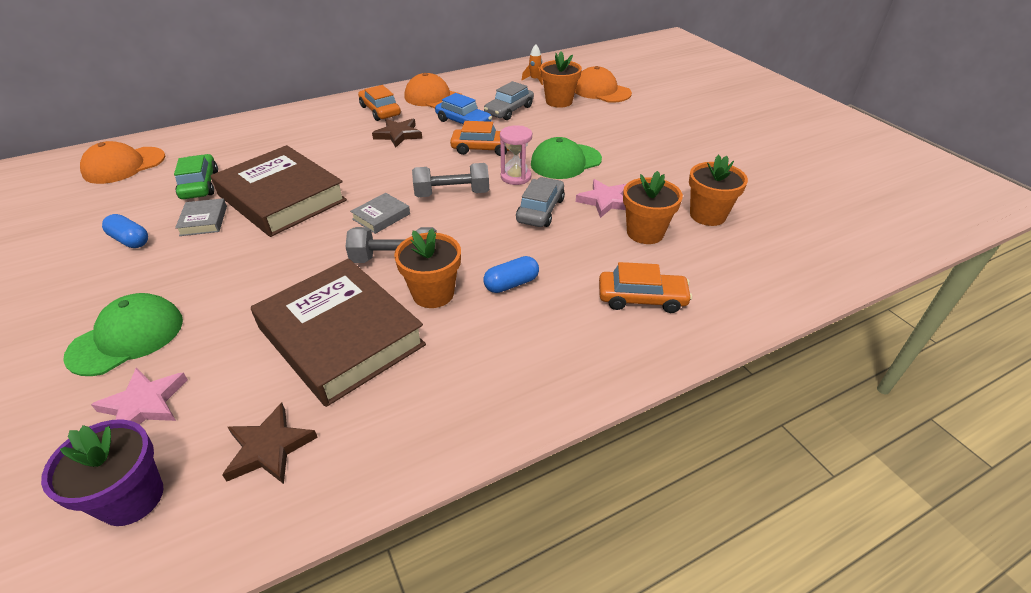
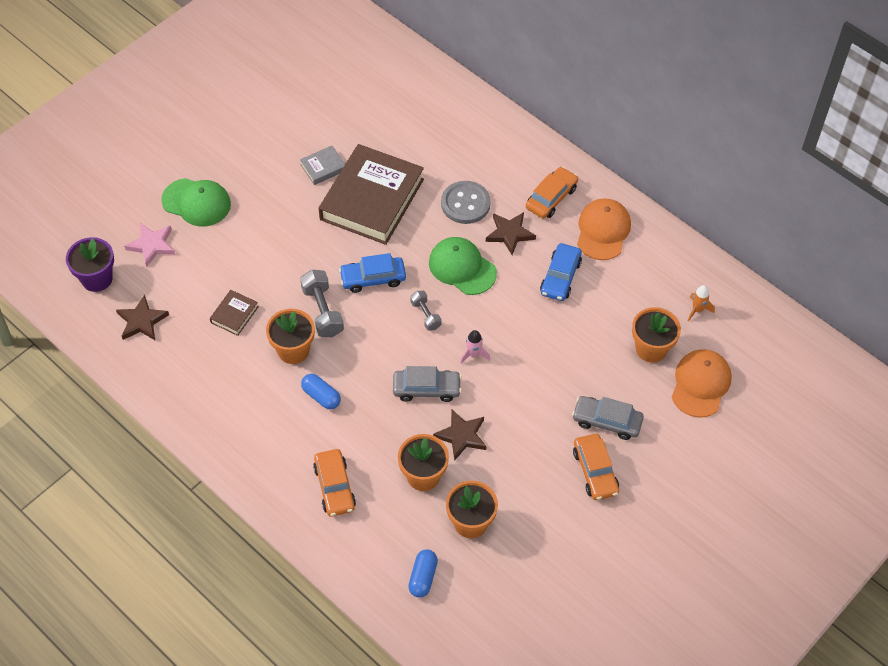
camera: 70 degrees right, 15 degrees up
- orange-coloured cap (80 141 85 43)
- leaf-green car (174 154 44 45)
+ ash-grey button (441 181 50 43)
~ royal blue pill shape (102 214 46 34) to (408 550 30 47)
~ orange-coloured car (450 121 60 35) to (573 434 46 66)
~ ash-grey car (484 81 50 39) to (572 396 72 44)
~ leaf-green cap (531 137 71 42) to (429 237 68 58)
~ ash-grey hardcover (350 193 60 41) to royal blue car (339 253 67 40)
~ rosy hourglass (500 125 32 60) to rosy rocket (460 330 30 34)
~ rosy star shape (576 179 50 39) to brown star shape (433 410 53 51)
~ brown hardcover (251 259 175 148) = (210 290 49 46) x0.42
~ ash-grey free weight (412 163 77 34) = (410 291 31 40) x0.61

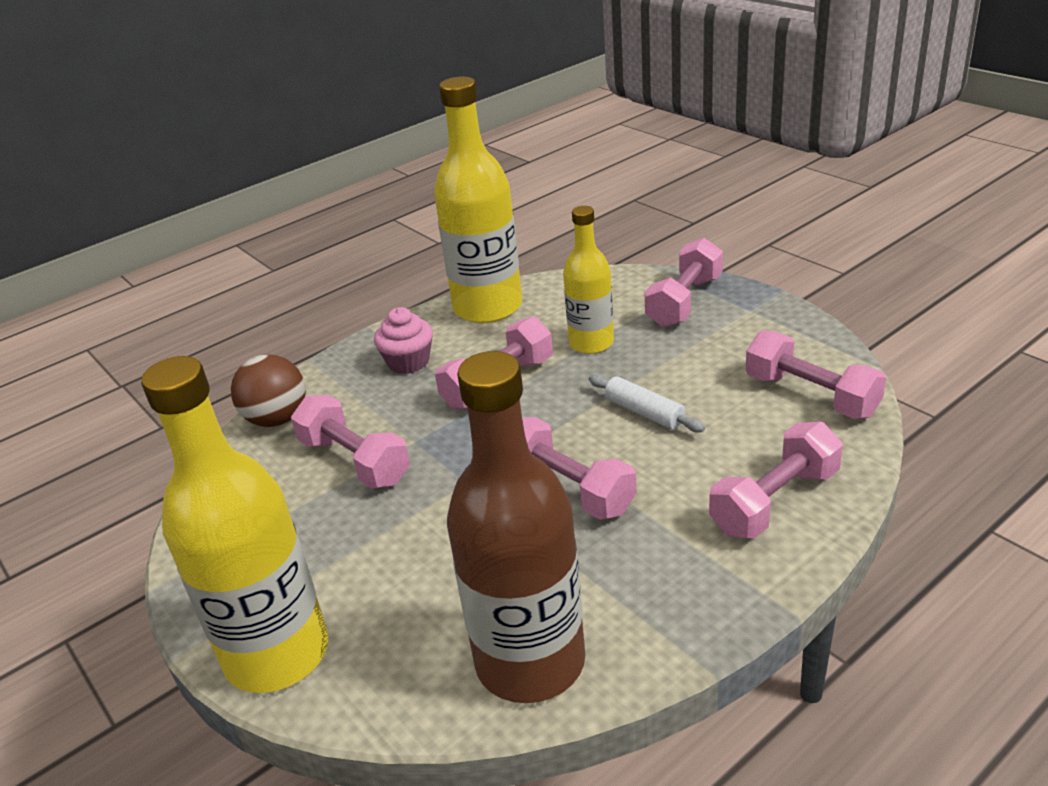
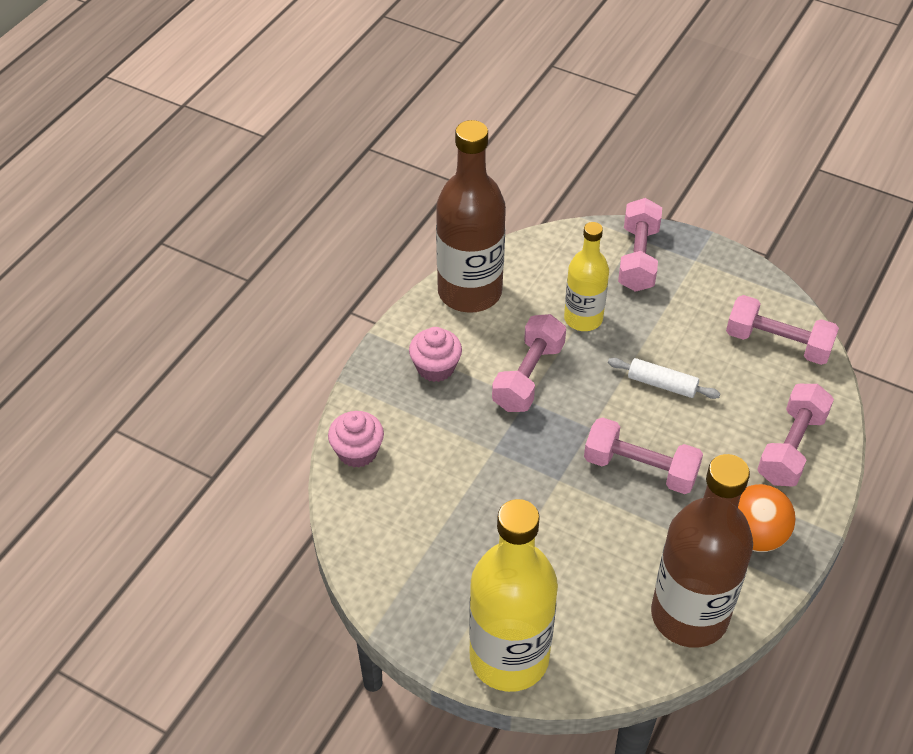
camera: 25 degrees left, 15 degrees up
- rosy free weight (291 395 119 94)
+ orange-coloured sphere (738 484 57 68)
~ brown sphere (231 354 75 73) to rosy cupcake (328 411 56 57)
~ golden bottle (434 77 88 246) to brown bottle (436 120 70 193)

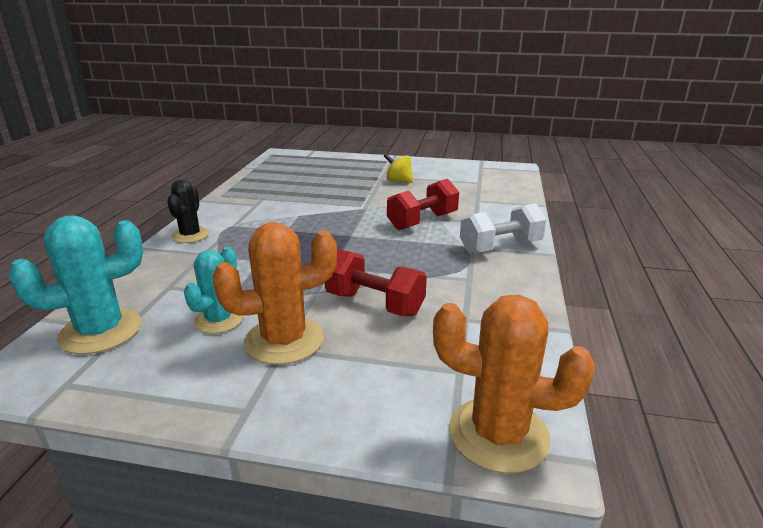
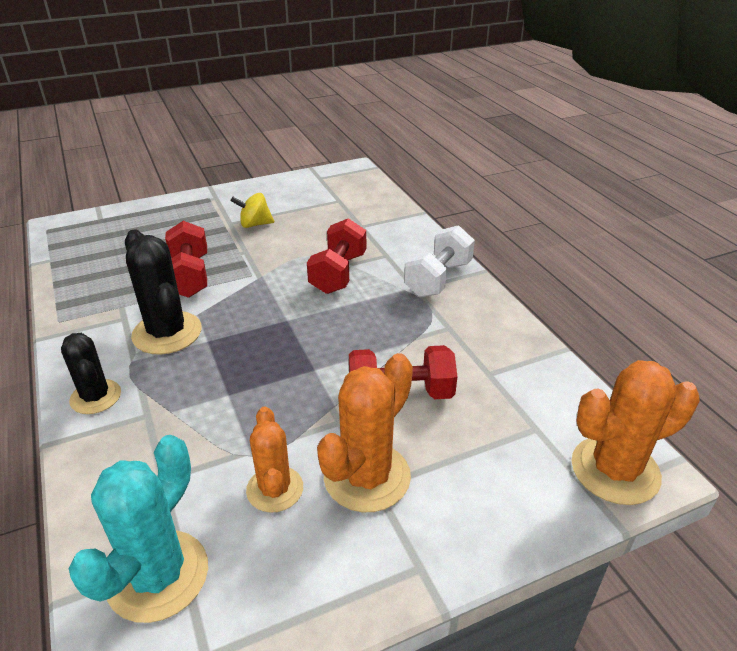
camera: 35 degrees left, 10 degrees up
+ ebony saguaro cactus (125 230 77 125)
+ scarlet free weight (165 221 42 77)
~ turquoise saguaro cactus (184 247 59 87) to orange-coloured saguaro cactus (246 407 57 106)

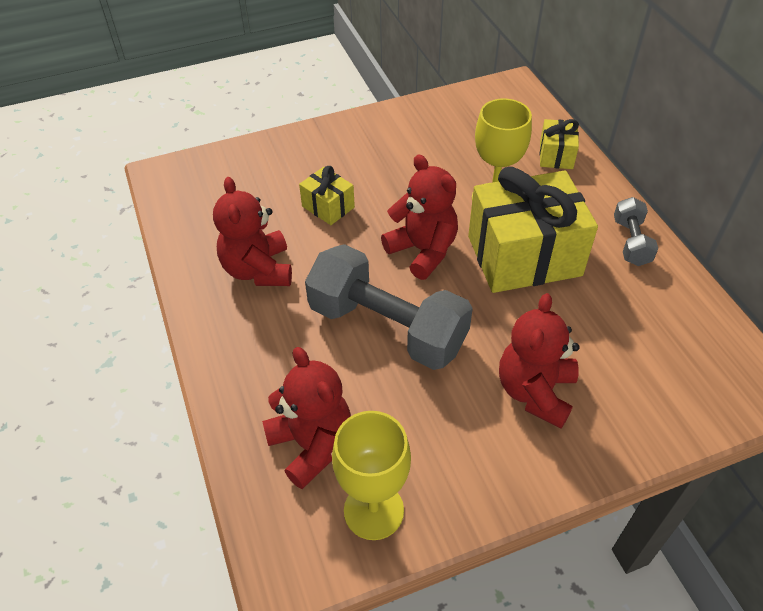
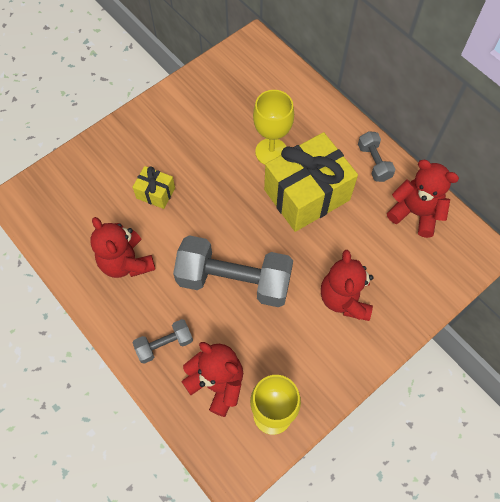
camera: 20 degrees left, 15 degrees up
- golden gift (540 119 39 50)
+ ash-grey free weight (132 319 61 45)
~ scarlet teddy bear (381 155 77 125) to (387 160 72 78)

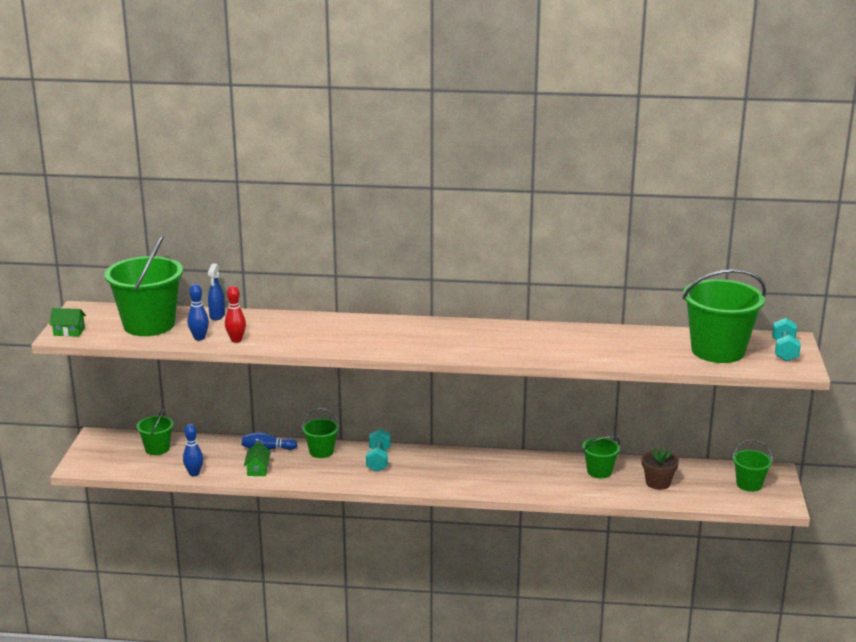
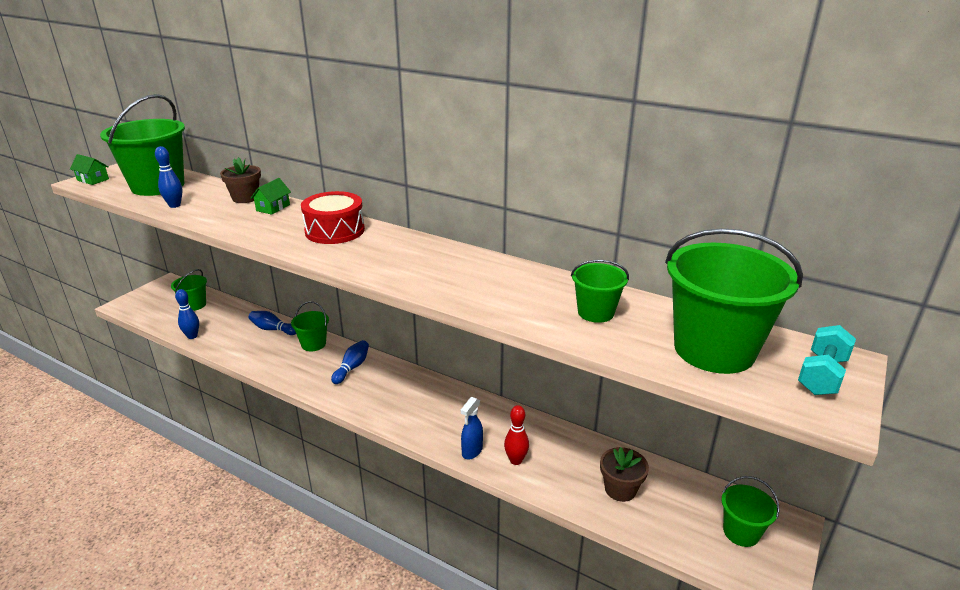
camera: 25 degrees right, 5 degrees up
+ brown flower pot (220 157 41 46)
+ scarlet drum (301 191 64 53)
~ royal blue spray cleaner (208 264 17 56) to (460 397 23 62)
~ scarlet tenpin (225 286 21 57) to (504 405 25 60)
~ leaf-green house (244 441 27 35) to (250 178 41 37)
~ leaf-green pail (582 436 38 42) to (571 260 58 63)
~ turquoise free weight (366 429 25 43) to royal blue tenpin (331 340 38 44)

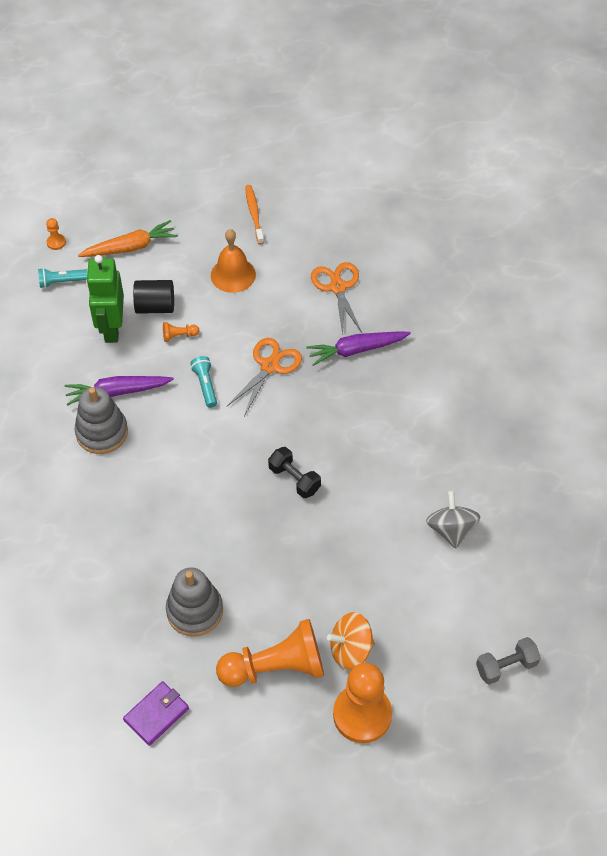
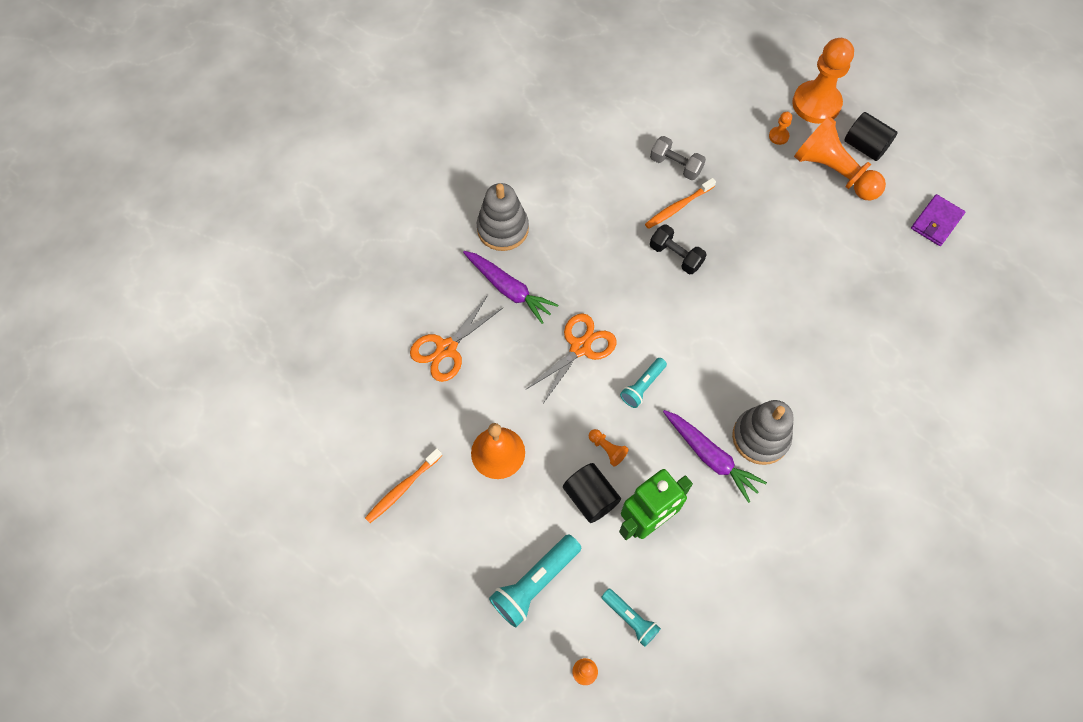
camera: 125 degrees left, 10 degrees up
- ash-grey toy top (426 491 54 58)
+ orange-coloured toothbrush (645 178 71 51)
+ ebony cylinder shape (844 112 54 49)
~ ash-grey ring stacker (166 568 57 69) to (477 183 52 68)
~ ash-grey free weight (476 637 65 48) to (650 136 56 44)
~ orange-coloured root vegetable (78 220 100 37) to turquoise torch (489 534 92 93)
~ orange-coloured toy top (327 612 48 58) to orange-coloured game pawn (769 112 23 33)
~ royal purple card wallet (123 681 66 65) = (911 194 54 52) 60 degrees counterclockwise
~ orange-coloured pair of scissors (226 338 76 78) = (525 313 91 90) 135 degrees clockwise
~ ebony free weight (268 447 53 51) = (650 224 57 50) 60 degrees counterclockwise

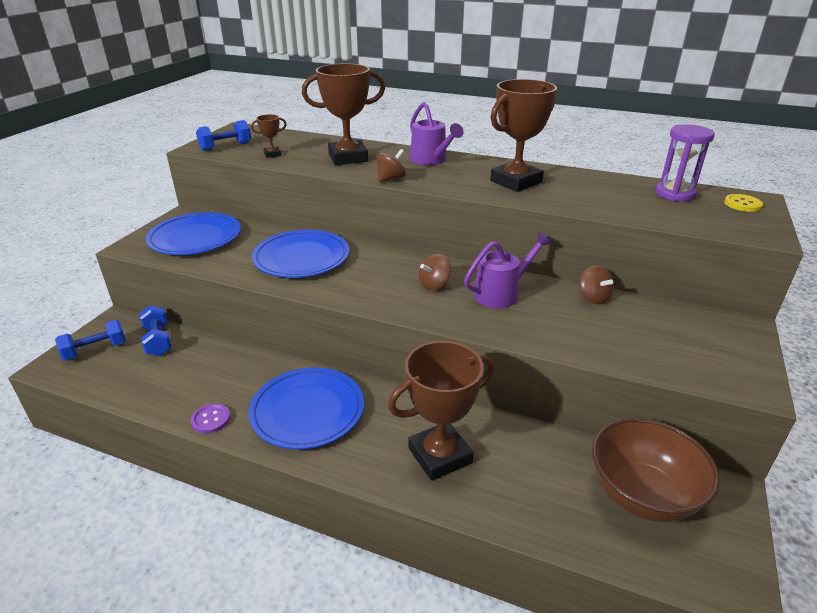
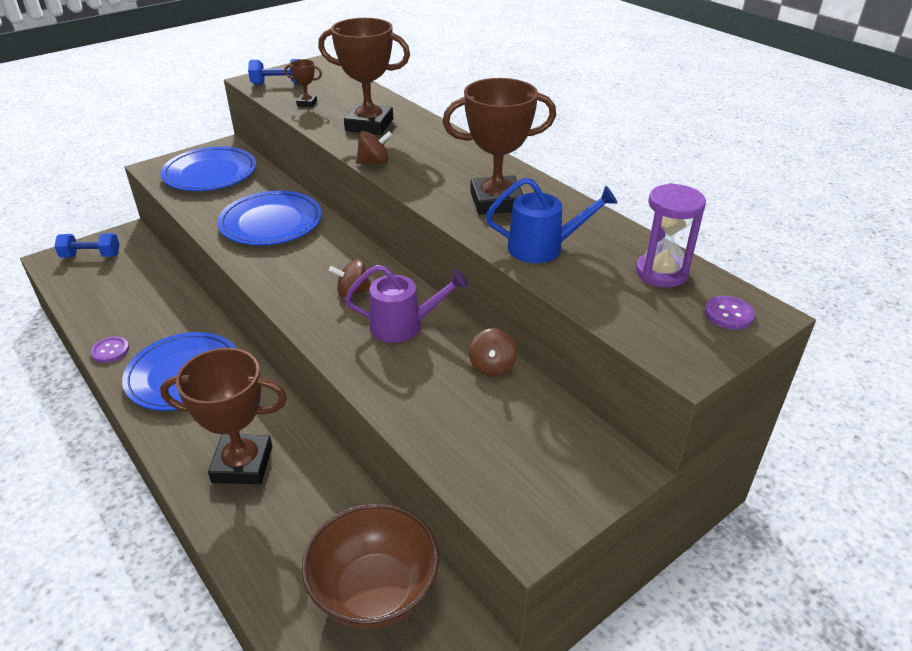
camera: 30 degrees right, 5 degrees up
- royal blue free weight (139 305 32 51)
- royal purple watering pot (410 102 54 63)
+ royal blue watering pot (486 178 132 85)
~ golden button (724 194 39 18) to royal purple button (705 296 50 34)

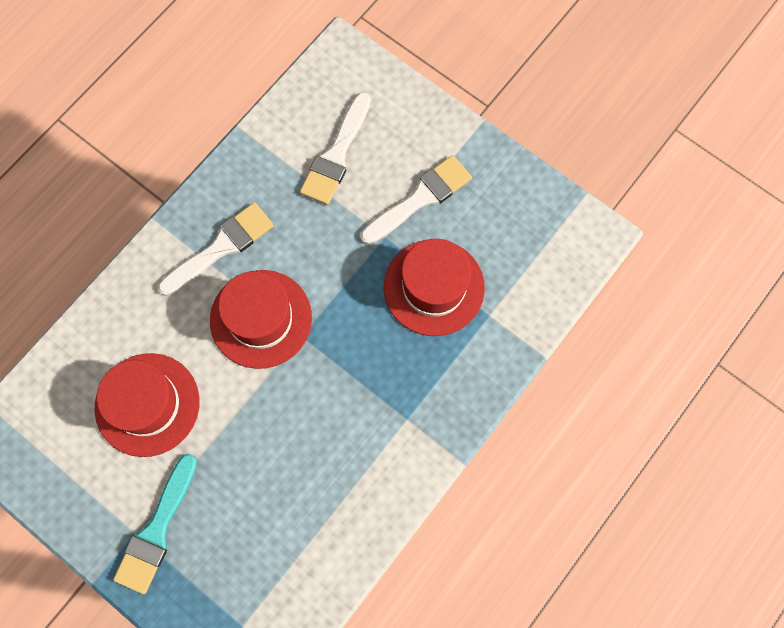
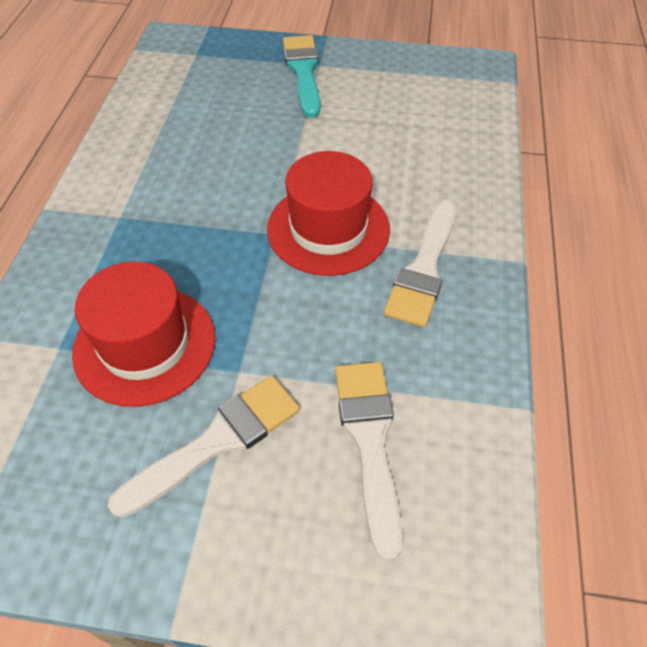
camera: 150 degrees right, 20 degrees down
- scarlet tall hat (94 353 106 104)
~ white paint brush (360 155 112 90) = (108 376 192 142) 150 degrees counterclockwise

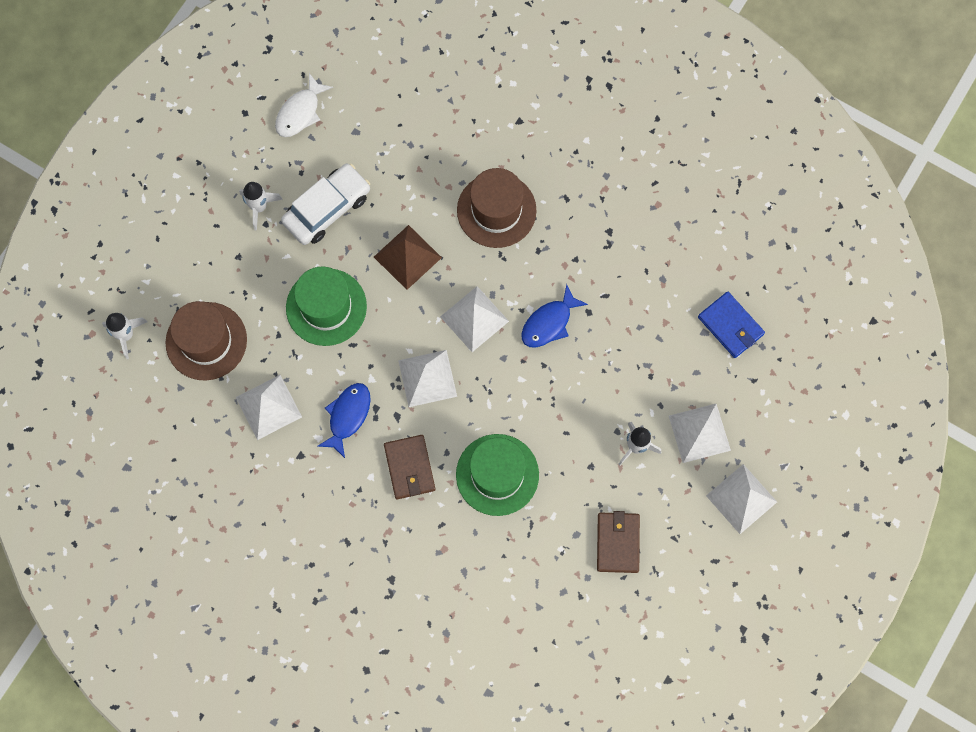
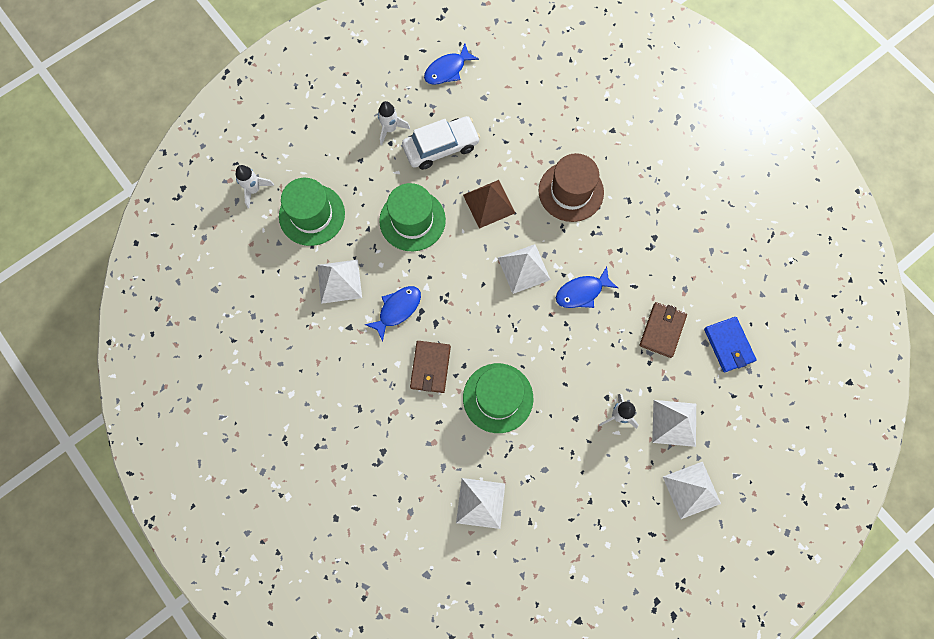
camera: 20 degrees right, 0 degrees up
~ white solid pyramid (398 350 59 57) to (456 478 49 51)
~ brown card wallet (597 511 43 62) to (640 302 47 56)
~ brown tall hat (165 301 82 80) to leaf-green tall hat (279 178 66 68)
~ white toy fish (275 73 58 64) to royal blue toy fish (424 44 55 41)

